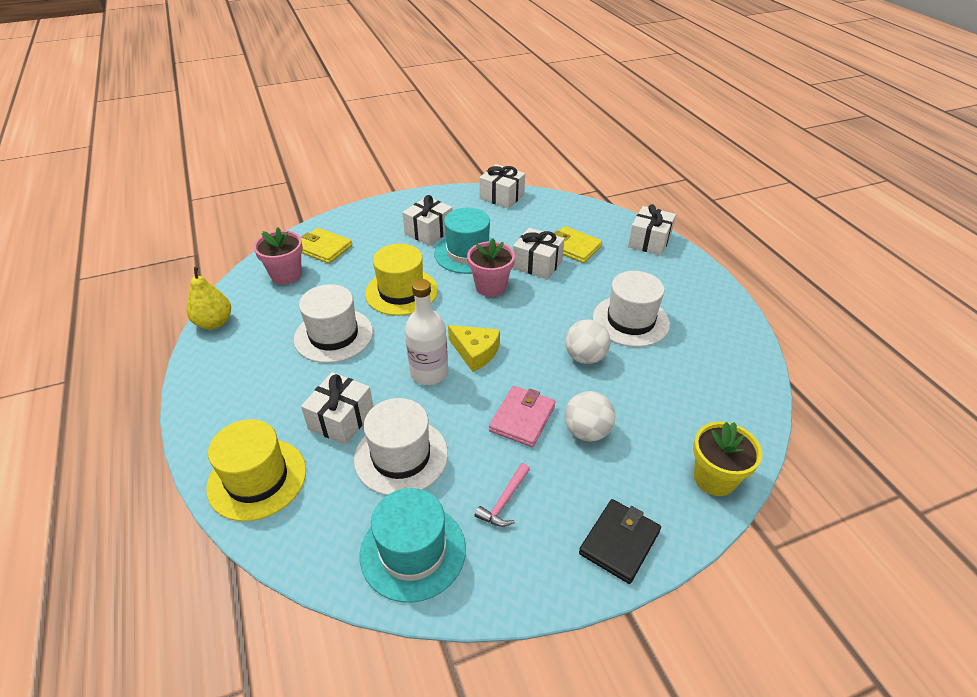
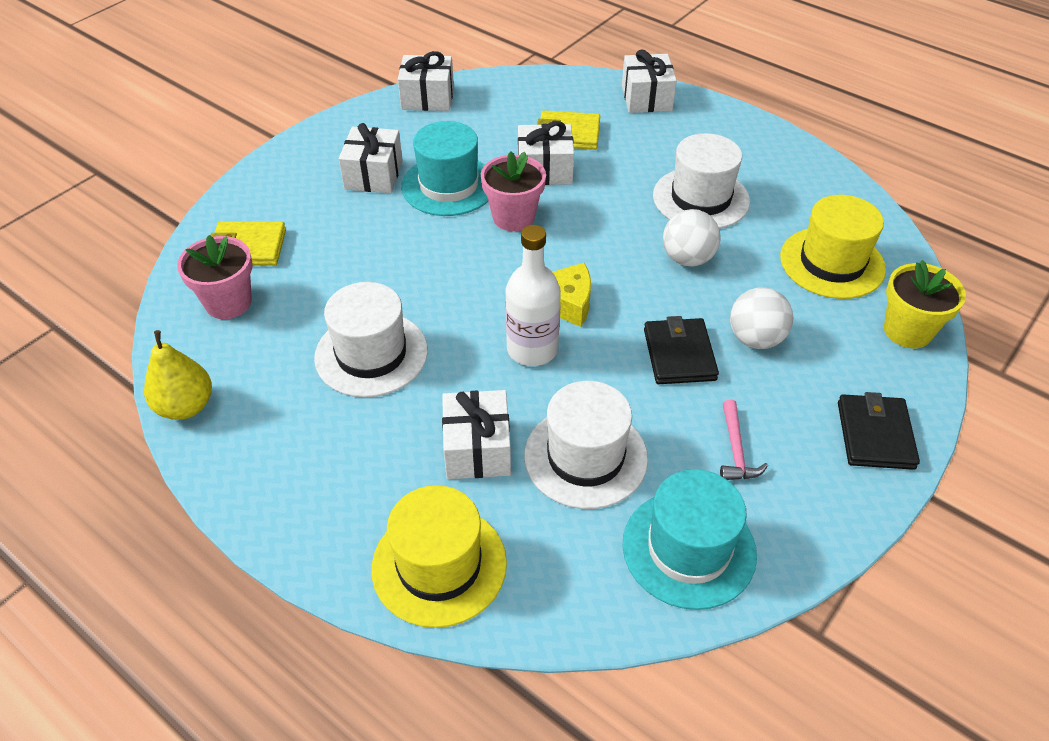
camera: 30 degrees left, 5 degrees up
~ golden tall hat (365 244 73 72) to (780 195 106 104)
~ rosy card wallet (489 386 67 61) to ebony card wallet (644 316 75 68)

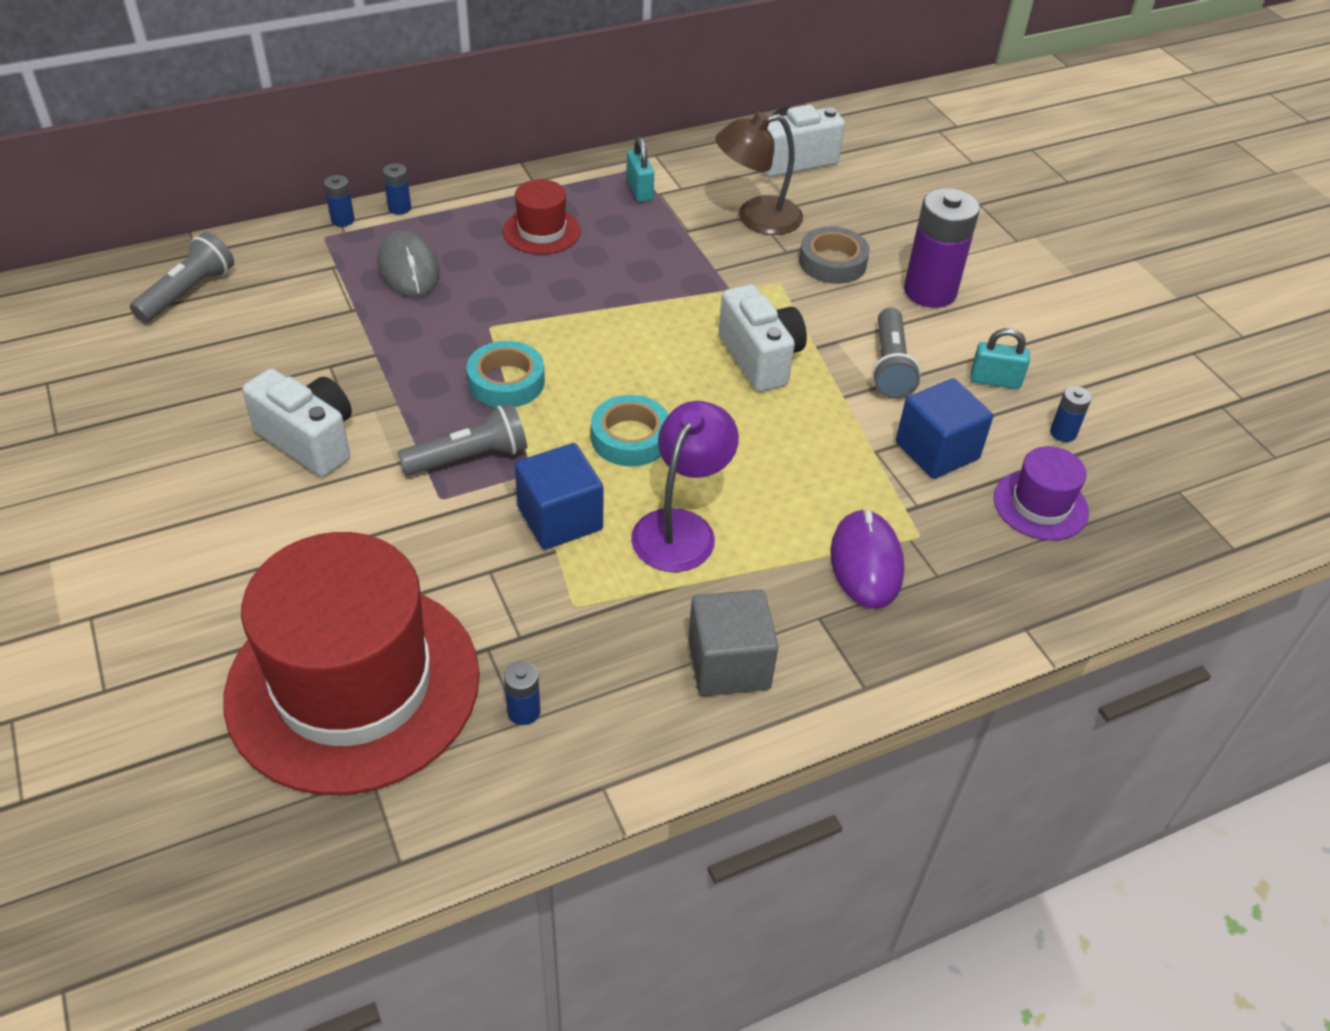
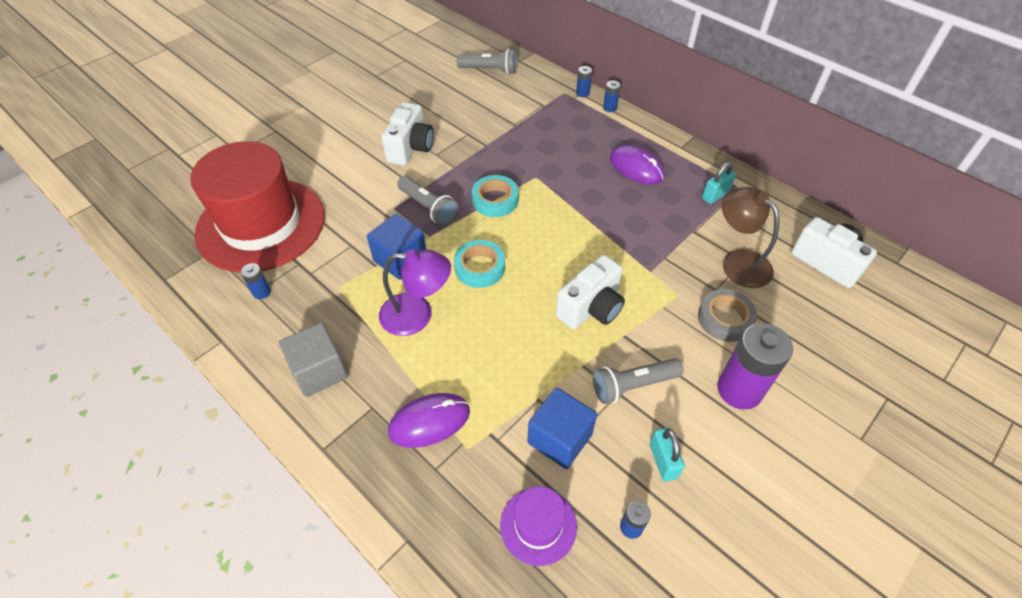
camera: 70 degrees right, 5 degrees up
- ash-grey PC mouse (378 230 62 67)
~ scarlet tall hat (503 179 78 76) to royal purple PC mouse (610 145 55 40)

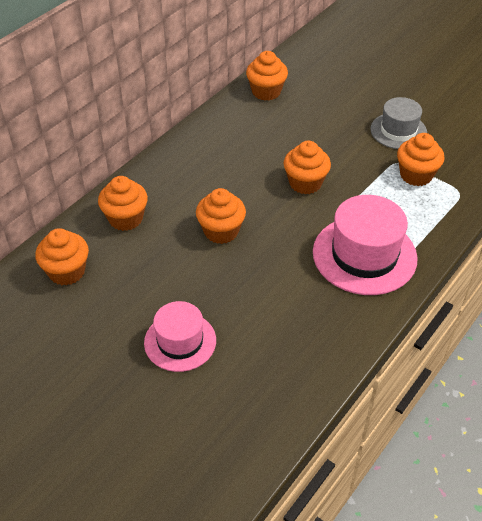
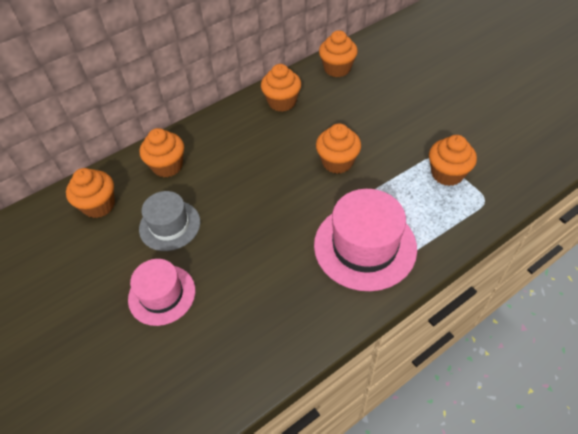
camera: 20 degrees right, 5 degrees up
~ orange-coloured cupcake (196 188 50 56) to (261 64 40 48)
~ ash-grey tall hat (370 97 57 52) to (139 191 61 60)

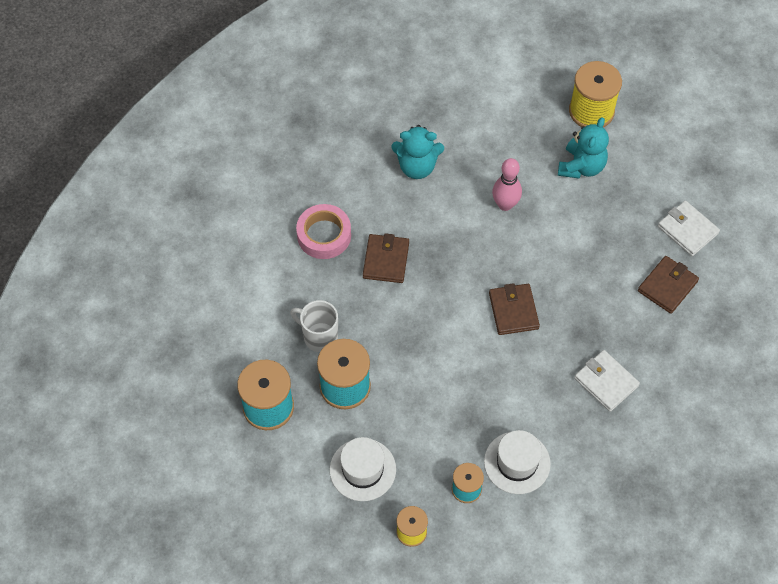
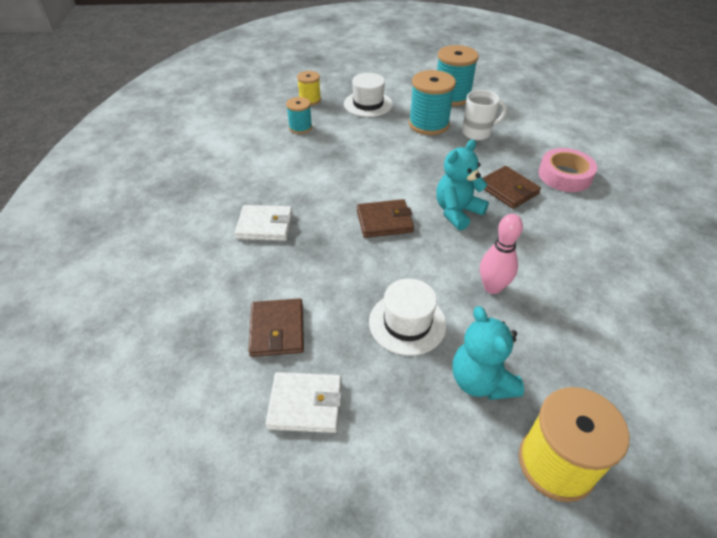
camera: 135 degrees right, 15 degrees down
~ turquoise teddy bear (391 125 53 54) to (436 139 53 92)
~ white tall hat (484 430 67 64) to (369 278 78 78)
~ brown card wallet (489 283 51 52) = (357 199 57 39) 45 degrees counterclockwise

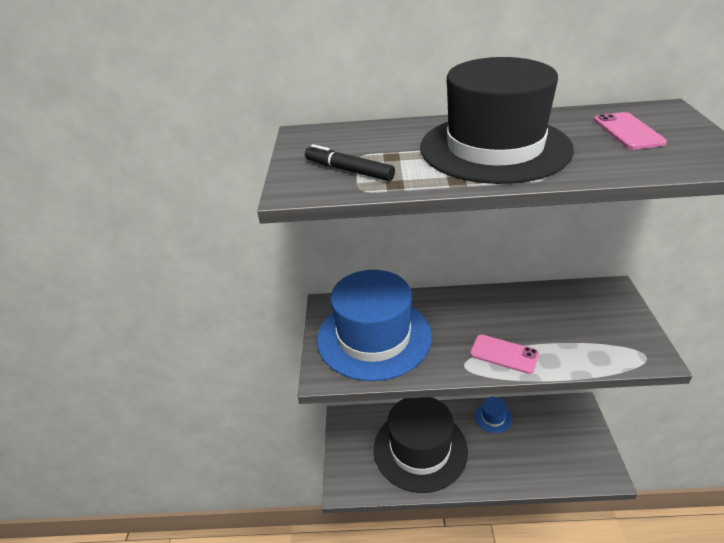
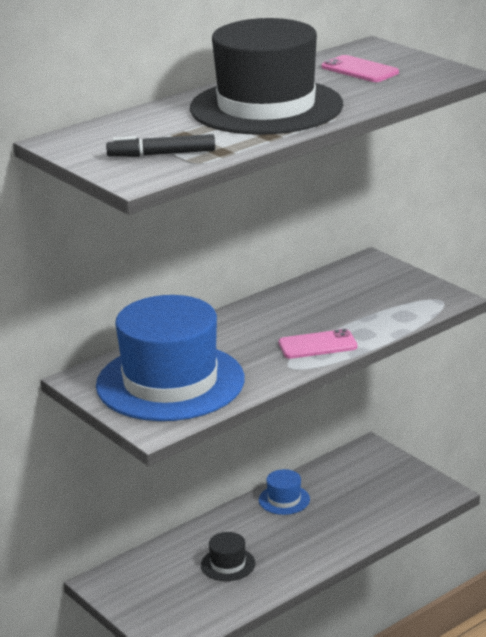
camera: 40 degrees left, 10 degrees down
~ ebony tall hat (374 397 94 96) = (201 532 54 49) x0.40

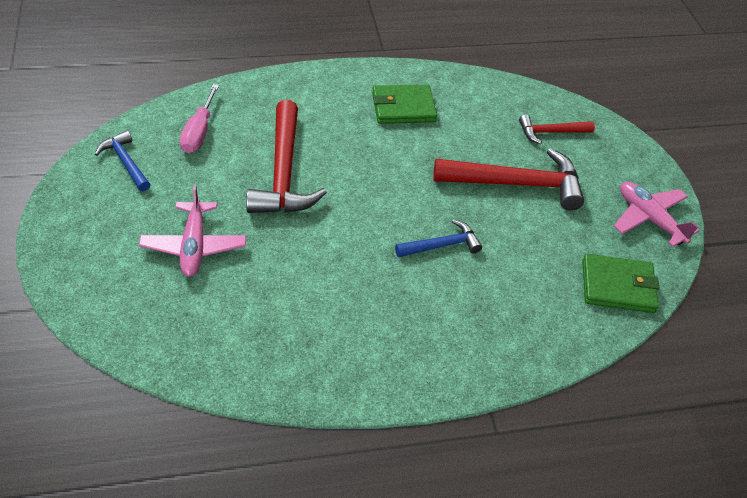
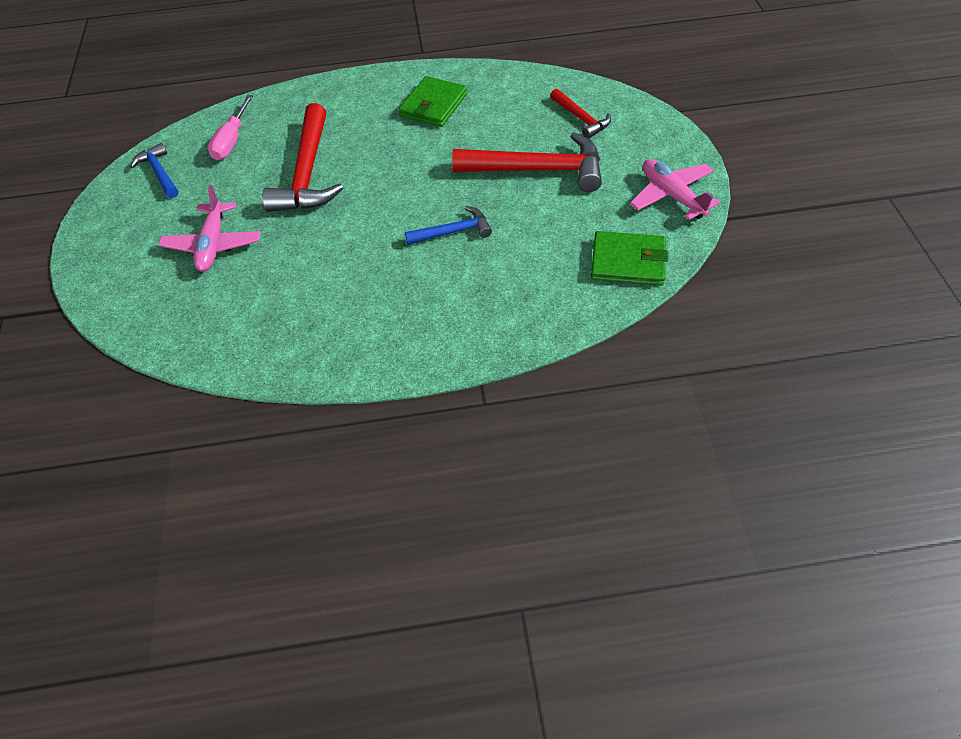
camera: 10 degrees right, 5 degrees up
~ leaf-green card wallet (372 85 65 39) = (399 76 68 51) 60 degrees counterclockwise
~ scarlet hammer (519 115 76 29) = (550 89 61 49) 120 degrees counterclockwise

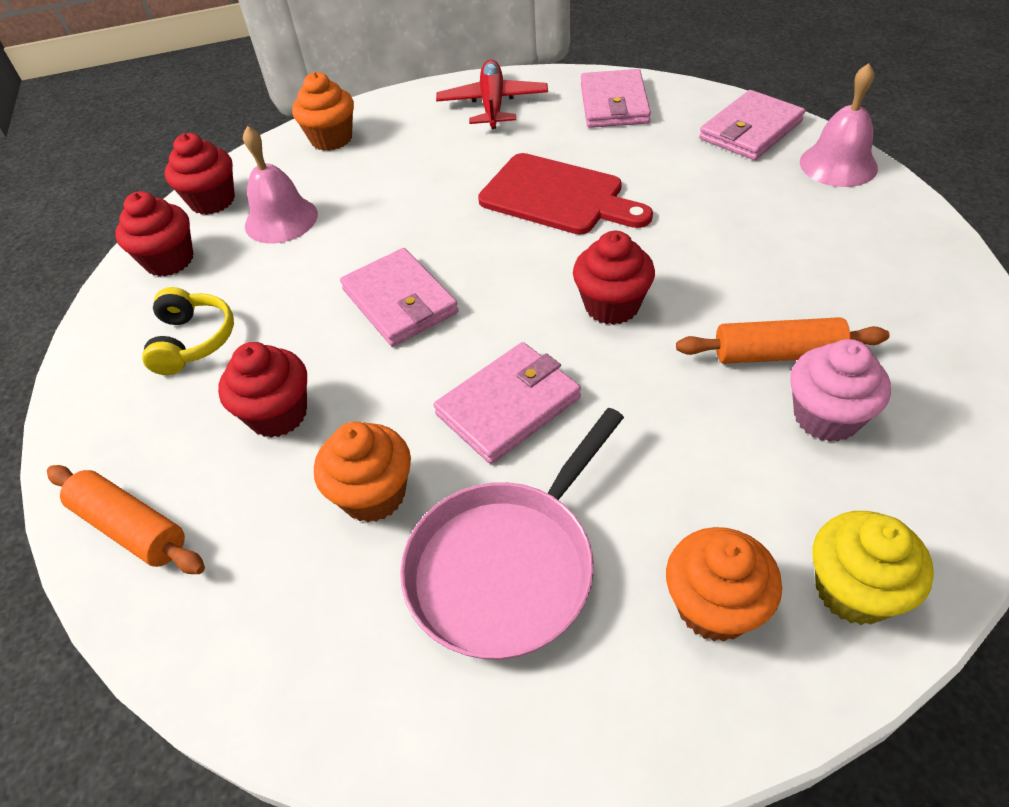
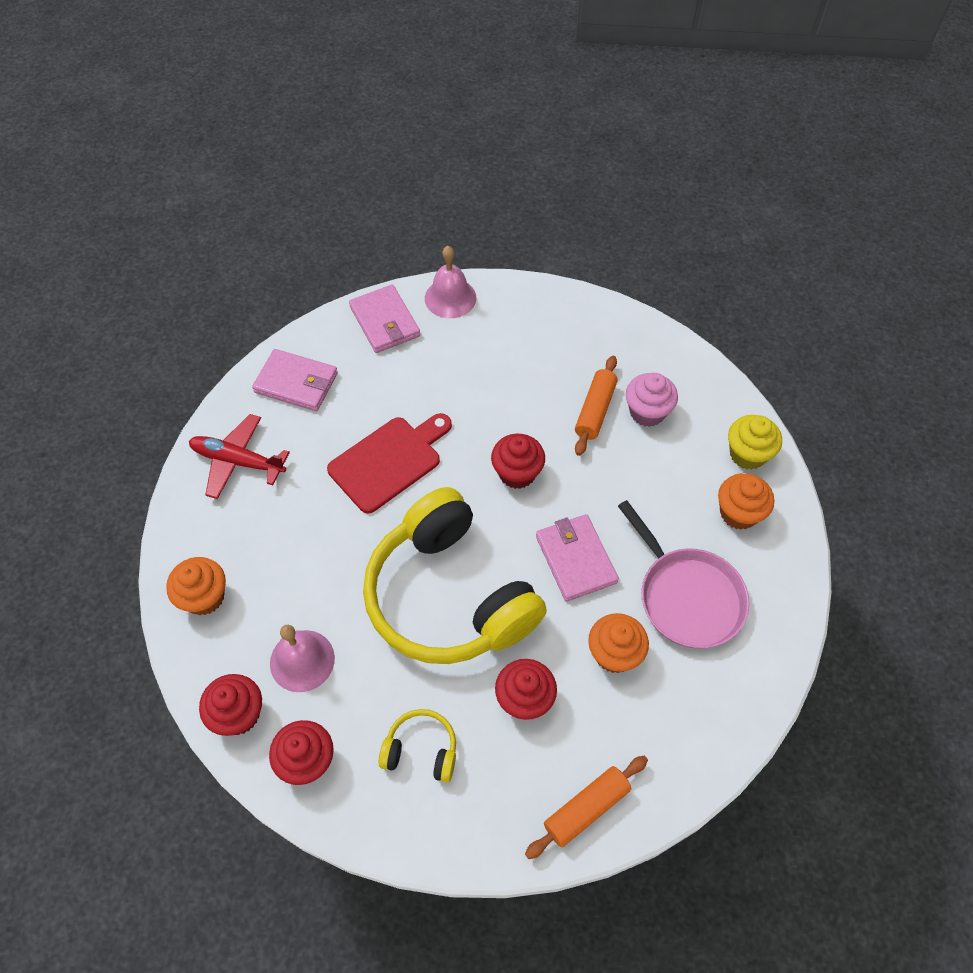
camera: 75 degrees left, 10 degrees up
~ rosy card wallet (340 248 119 99) to golden headset (363 487 184 177)

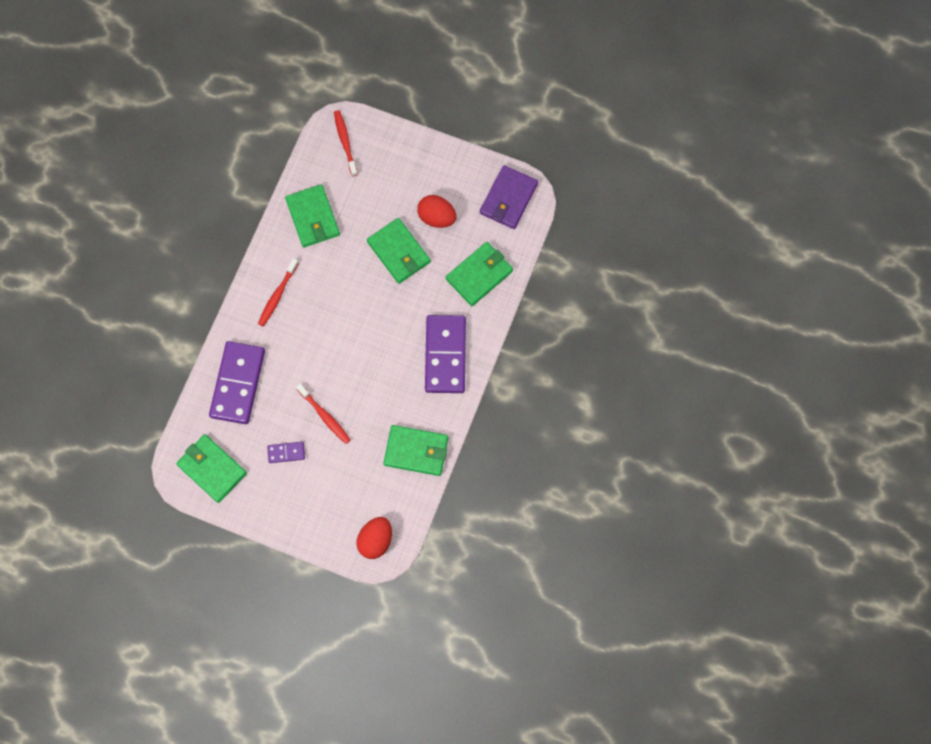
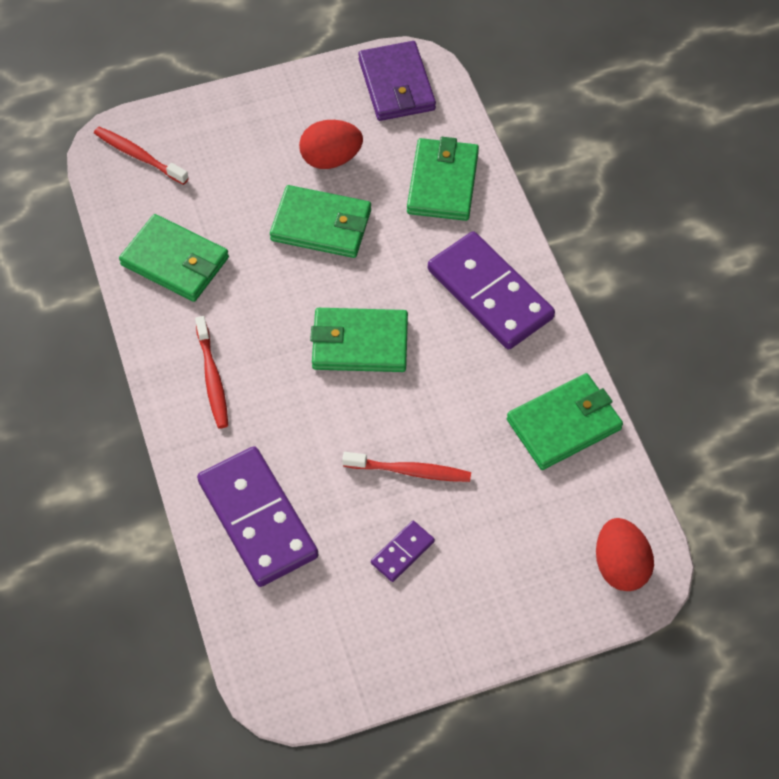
camera: 40 degrees left, 15 degrees down
~ leaf-green card wallet (176 434 71 69) to (310 308 98 64)

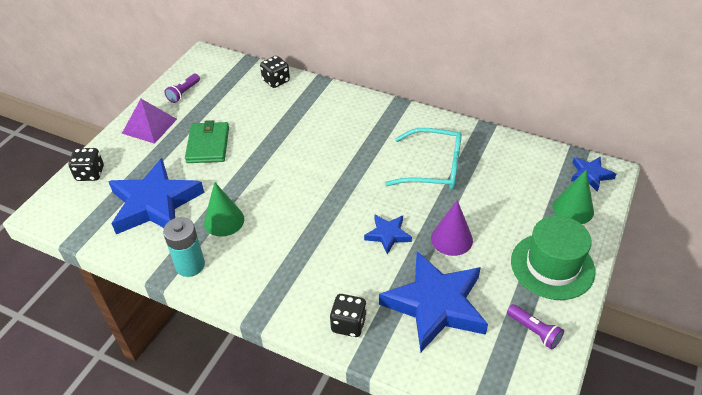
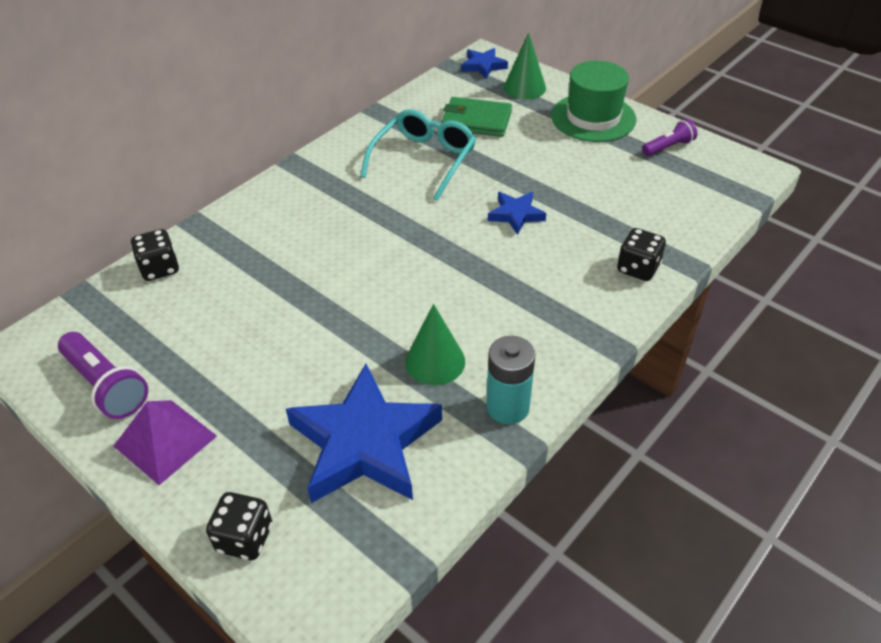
camera: 75 degrees left, 0 degrees up
- royal blue star shape (379 251 109 101)
- royal purple solid cone (431 200 42 56)
~ leaf-green card wallet (185 120 44 43) to (441 97 71 40)
~ royal purple torch (164 74 36 29) = (58 332 90 87) x1.60

